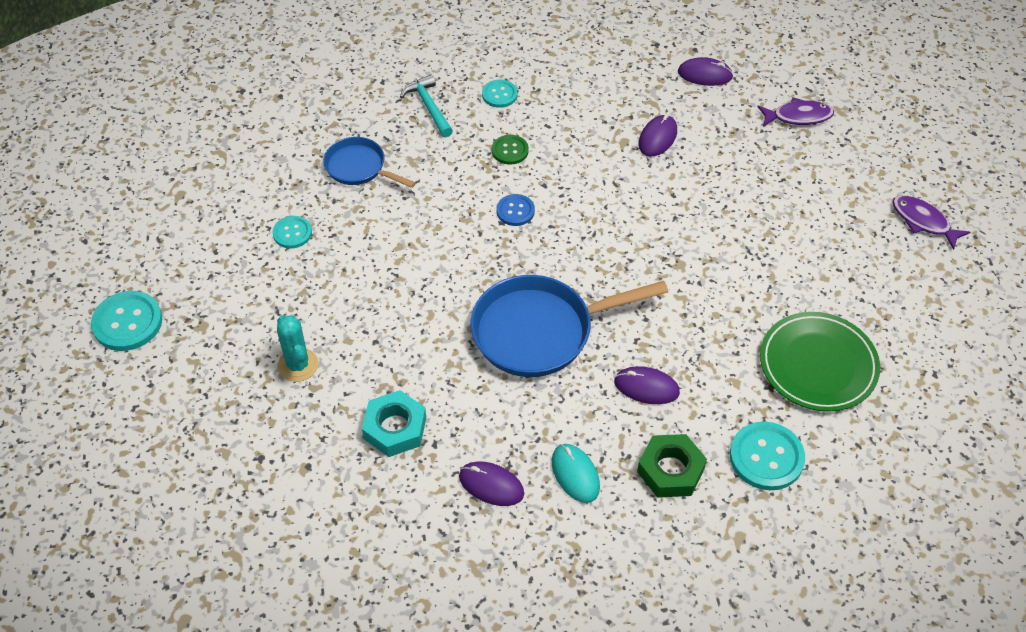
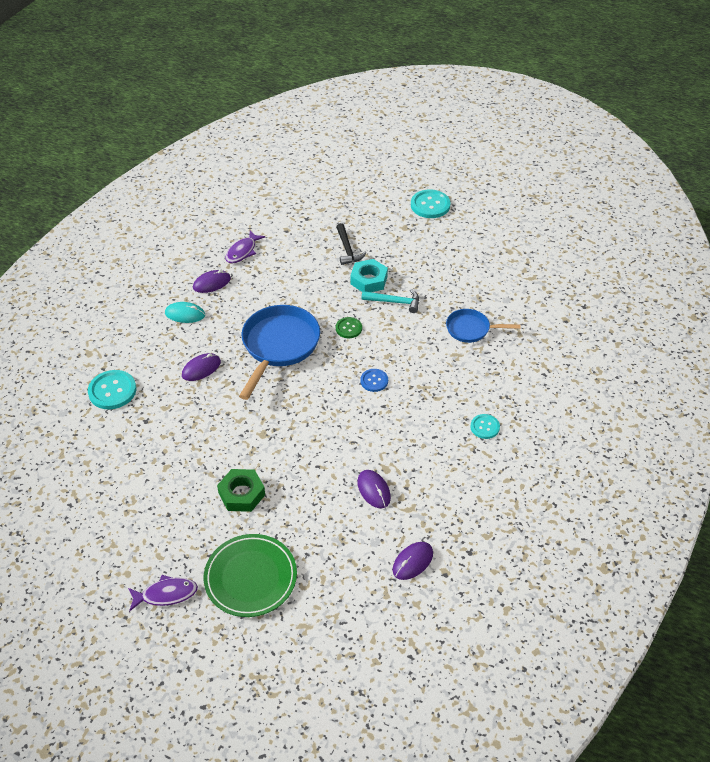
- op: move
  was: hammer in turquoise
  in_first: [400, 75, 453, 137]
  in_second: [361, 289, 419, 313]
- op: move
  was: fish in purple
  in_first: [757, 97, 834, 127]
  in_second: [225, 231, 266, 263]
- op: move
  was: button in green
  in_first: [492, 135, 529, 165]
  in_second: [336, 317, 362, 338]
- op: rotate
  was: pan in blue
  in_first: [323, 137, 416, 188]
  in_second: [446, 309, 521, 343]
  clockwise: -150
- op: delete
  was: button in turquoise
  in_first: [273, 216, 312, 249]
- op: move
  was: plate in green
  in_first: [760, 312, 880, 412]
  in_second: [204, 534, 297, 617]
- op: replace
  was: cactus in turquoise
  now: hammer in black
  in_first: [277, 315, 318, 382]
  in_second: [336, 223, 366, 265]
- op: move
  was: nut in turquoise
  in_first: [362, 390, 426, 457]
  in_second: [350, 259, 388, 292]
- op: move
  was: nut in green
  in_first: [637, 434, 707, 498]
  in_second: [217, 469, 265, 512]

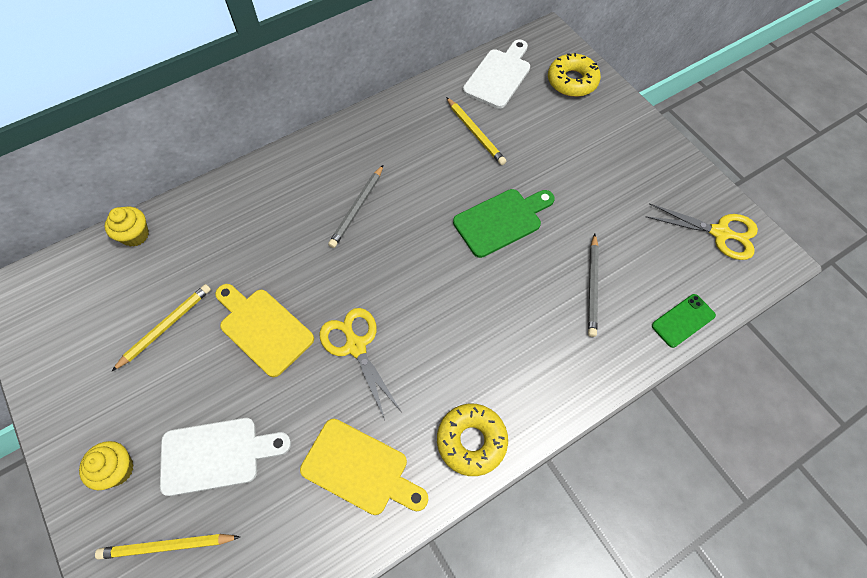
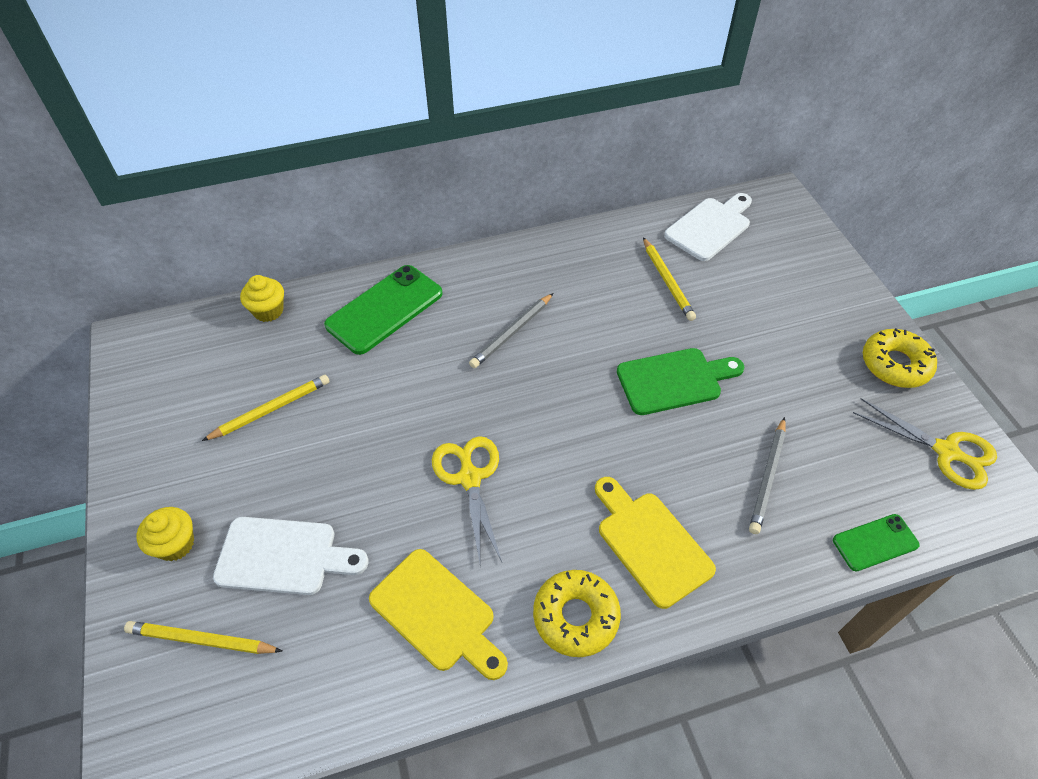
- op: move
  was: donut in yellow
  in_first: [548, 53, 601, 97]
  in_second: [863, 328, 937, 388]
- op: move
  was: cutting board in yellow
  in_first: [215, 284, 314, 377]
  in_second: [595, 477, 716, 609]
- op: insert
  now: phone in green
  in_second: [324, 265, 443, 355]

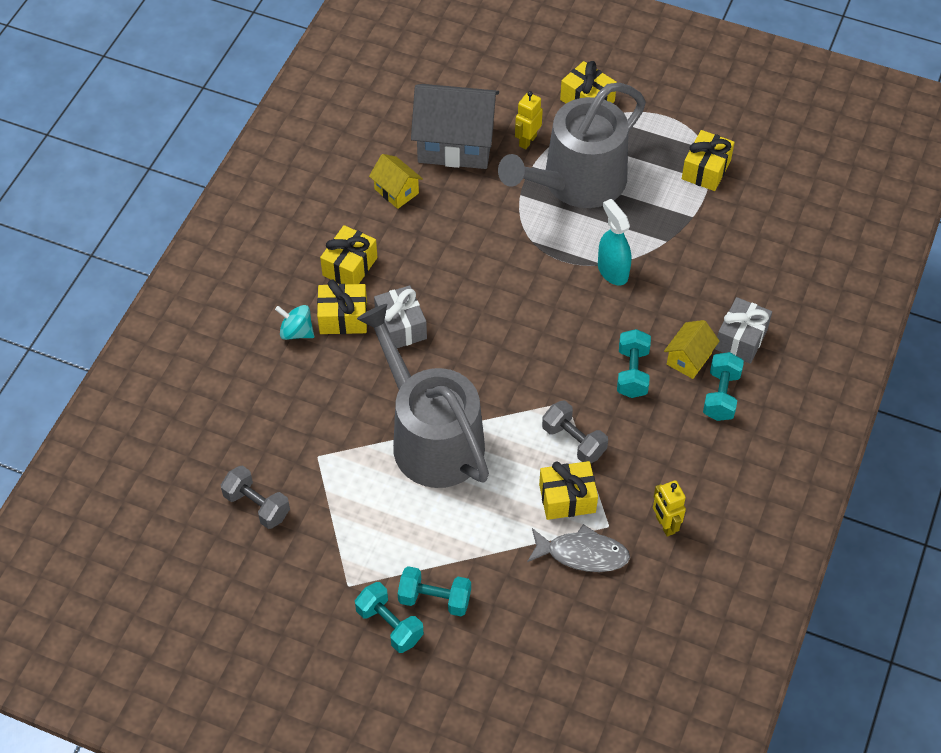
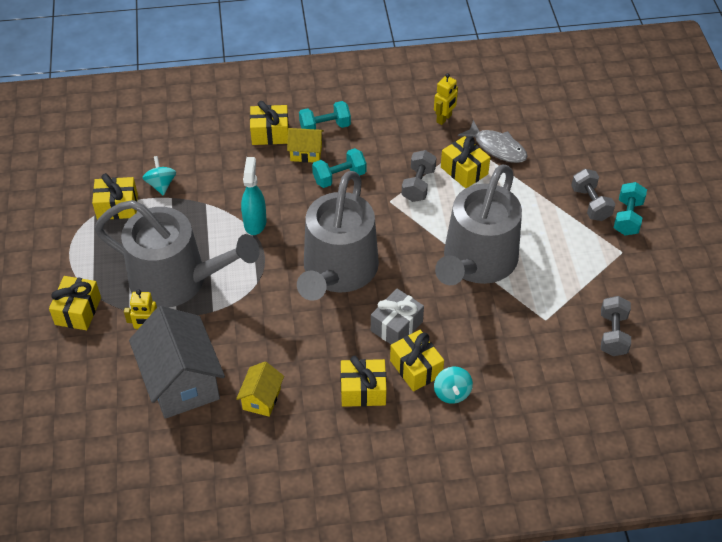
- op: rotate
  was: spray bottle in turquoise
  in_first: [598, 199, 631, 285]
  in_second: [241, 157, 266, 235]
  clockwise: 150
- op: recolor
  was: gift in grey
  now: gift in yellow
  in_first: [715, 297, 772, 364]
  in_second: [250, 101, 289, 145]
- op: rotate
  was: fish in grey
  in_first: [527, 524, 630, 572]
  in_second: [458, 120, 528, 163]
  clockwise: 150
- op: recolor
  was: dumbbell in turquoise
  now: dumbbell in grey
  in_first: [398, 566, 471, 616]
  in_second: [571, 169, 615, 221]
- op: insert
  now: spinning top in turquoise
  in_second: [143, 156, 176, 196]
- op: insert
  now: watering can in grey
  in_second: [297, 171, 379, 301]

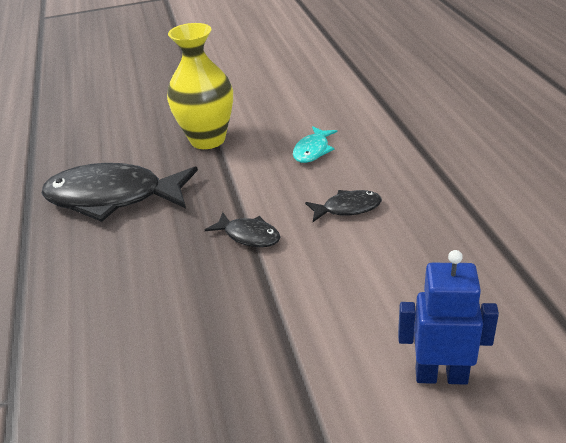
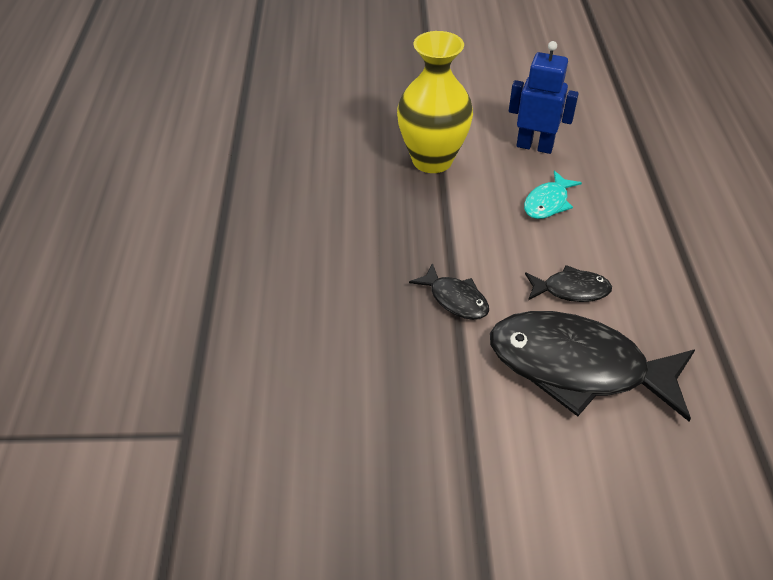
- op: move
  was: fish in black
  in_first: [41, 163, 198, 222]
  in_second: [490, 311, 695, 421]
- op: move
  was: robot in blue
  in_first: [398, 250, 499, 385]
  in_second: [509, 41, 579, 154]

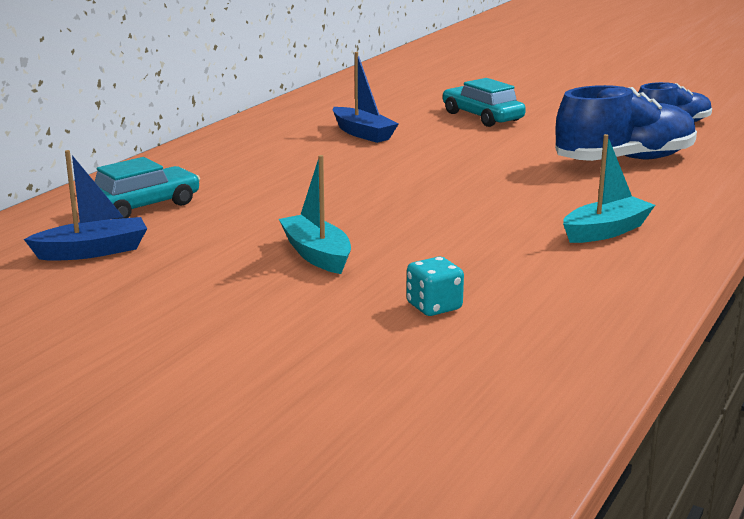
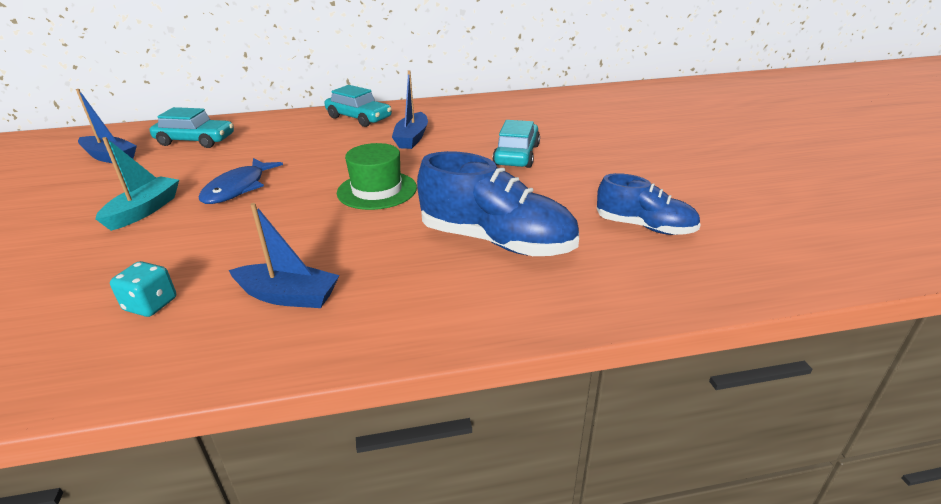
- op: recolor
  was: boat in turquoise
  now: boat in blue
  in_first: [563, 134, 655, 243]
  in_second: [229, 203, 340, 308]
- op: move
  was: dice in turquoise
  in_first: [406, 257, 464, 316]
  in_second: [110, 261, 176, 317]
- op: insert
  now: car in turquoise
  in_second: [325, 85, 392, 127]
- op: insert
  now: hat in green
  in_second: [337, 143, 417, 210]
- op: insert
  now: fish in blue
  in_second: [199, 158, 283, 204]

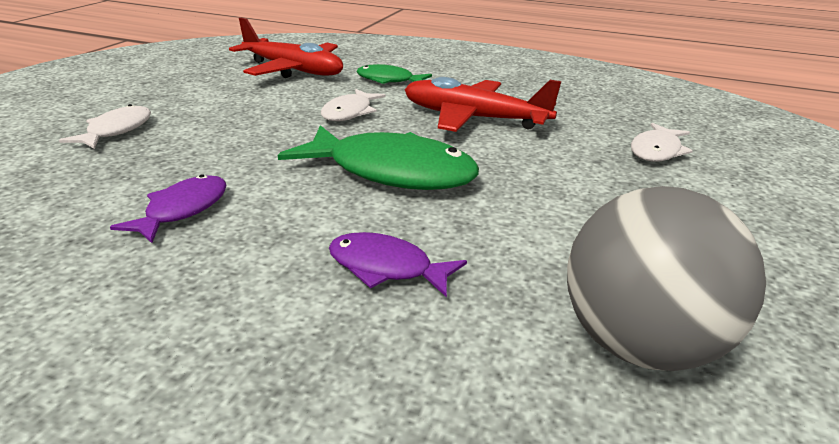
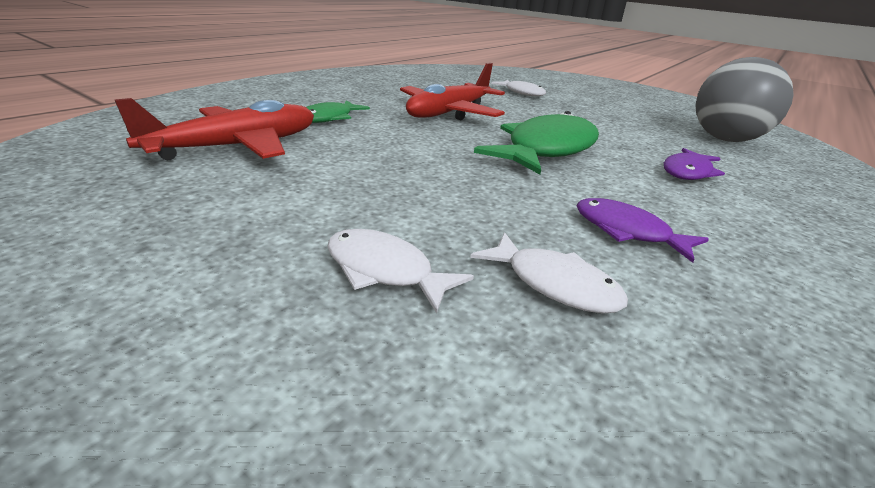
- op: move
  was: fish in white
  in_first: [321, 89, 386, 121]
  in_second: [470, 232, 628, 313]

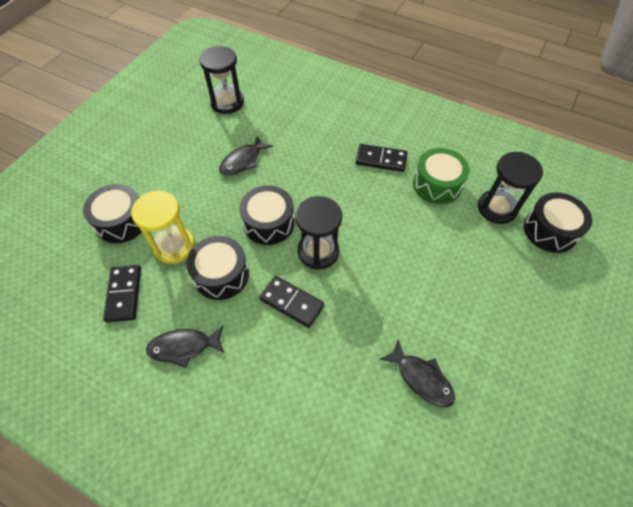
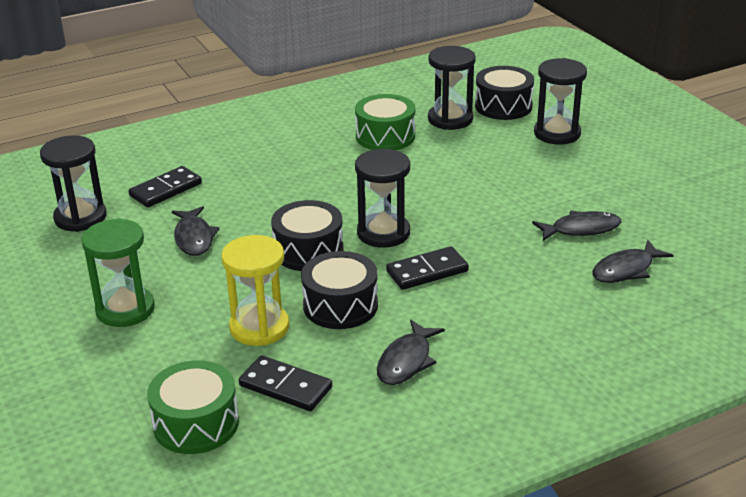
- op: move
  was: domino in black
  in_first: [356, 144, 407, 172]
  in_second: [129, 166, 202, 207]
- op: delete
  was: drum in black
  in_first: [83, 184, 141, 243]
- op: insert
  now: hourglass in black
  in_second: [534, 58, 587, 145]
- op: insert
  now: hourglass in green
  in_second: [81, 218, 155, 327]
- op: insert
  now: fish in black
  in_second: [592, 240, 674, 283]
- op: insert
  now: drum in green
  in_second: [147, 360, 239, 454]

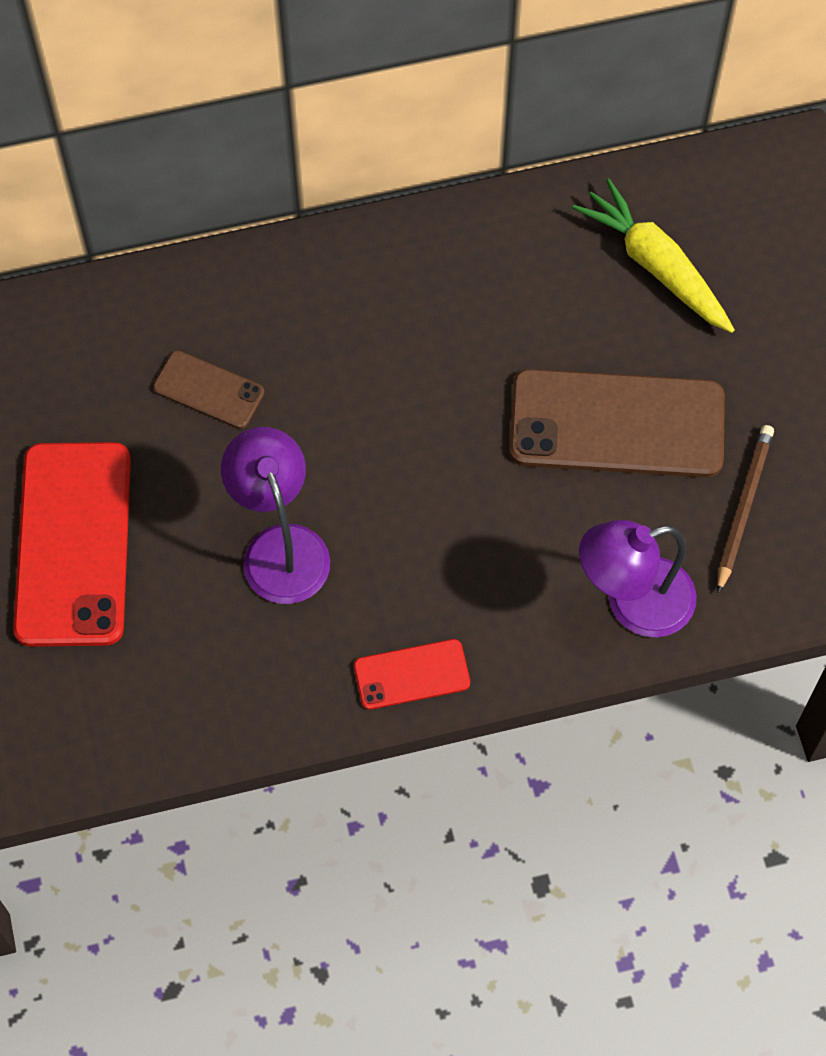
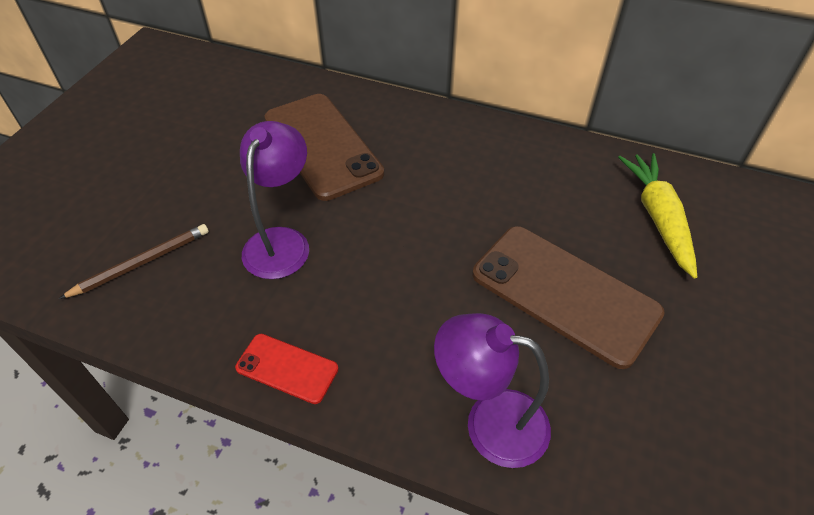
- op: resize
  was: phone in brown
  in_first: [153, 350, 265, 429]
  in_second: [265, 94, 384, 201]
  ratio: 2.01
- op: move
  was: pencil in brown
  in_first: [717, 425, 774, 594]
  in_second: [59, 224, 209, 299]
- op: delete
  was: phone in red
  in_first: [13, 442, 131, 647]

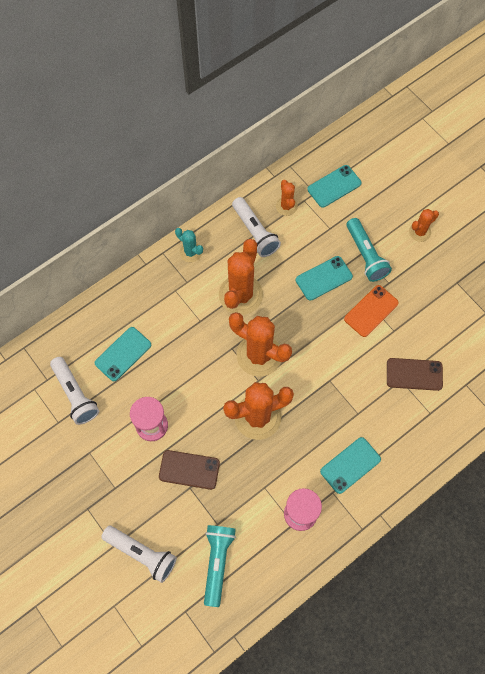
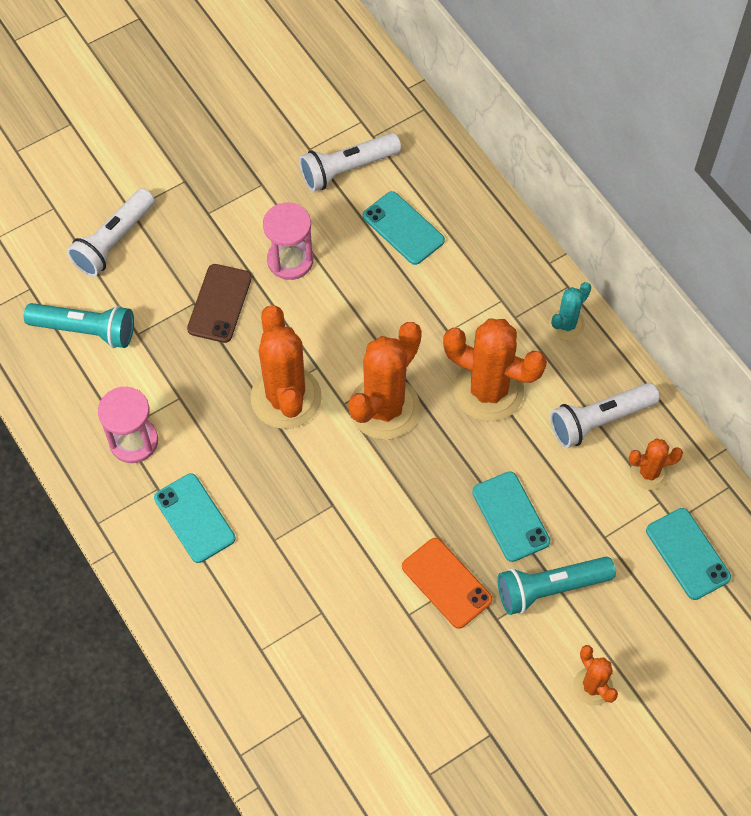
- op: delete
  was: phone in brown
  in_first: [387, 358, 443, 391]

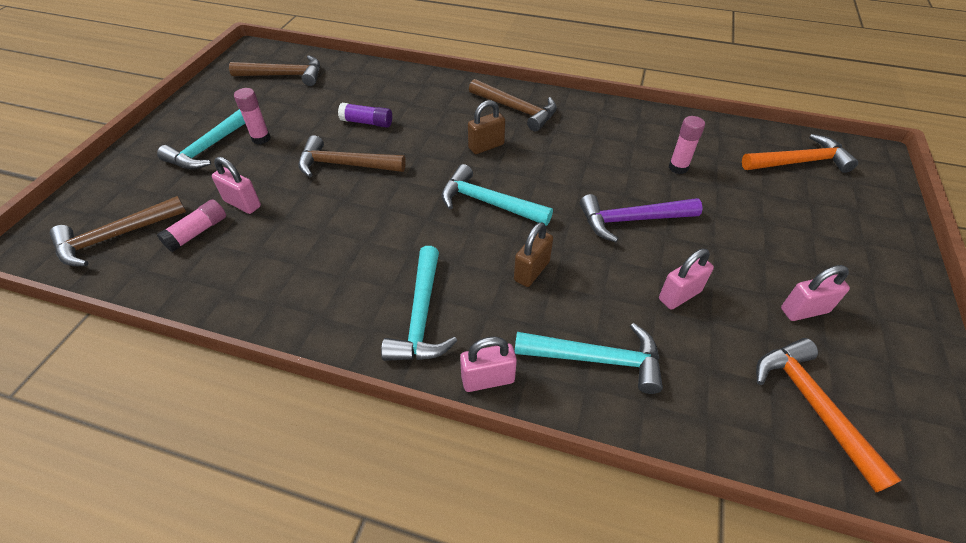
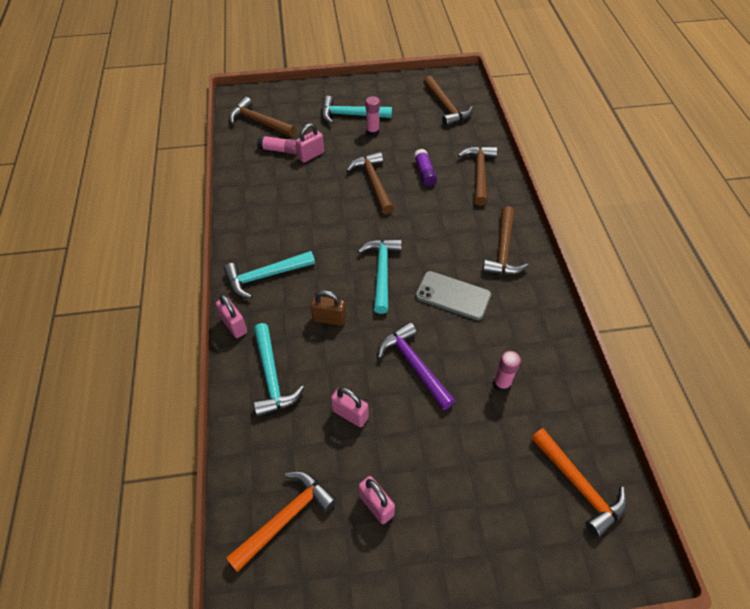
- op: delete
  was: padlock in brown
  in_first: [468, 100, 505, 154]
- op: rotate
  was: padlock in pink
  in_first: [212, 157, 261, 214]
  in_second: [296, 123, 324, 163]
  clockwise: 45
- op: insert
  now: hammer in brown
  in_second: [458, 146, 497, 206]
- op: insert
  now: phone in grey
  in_second: [415, 271, 491, 321]

